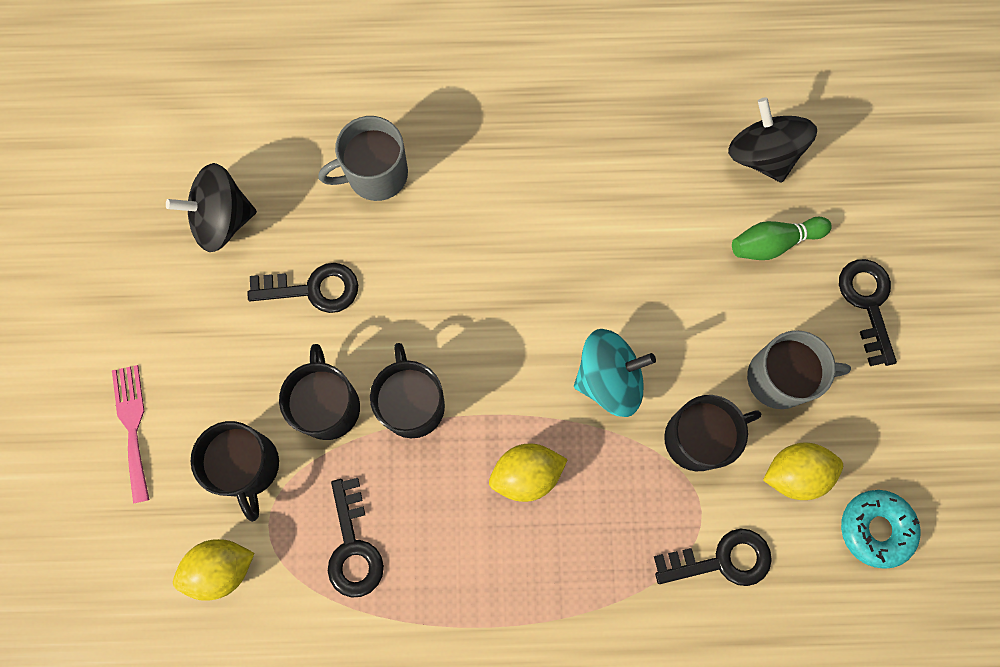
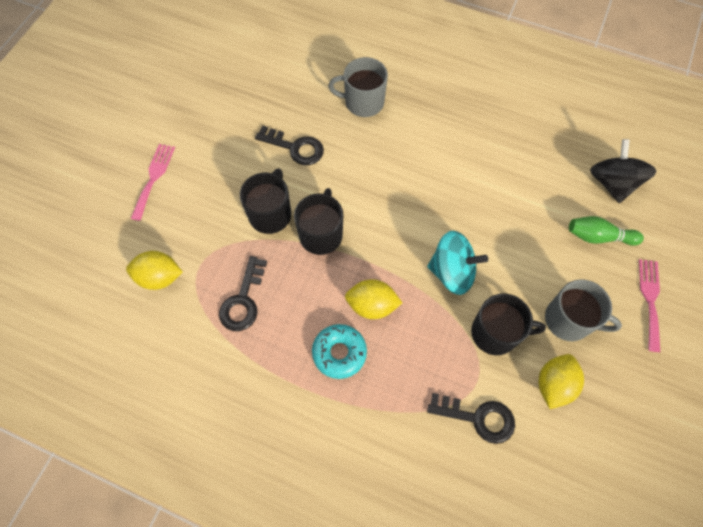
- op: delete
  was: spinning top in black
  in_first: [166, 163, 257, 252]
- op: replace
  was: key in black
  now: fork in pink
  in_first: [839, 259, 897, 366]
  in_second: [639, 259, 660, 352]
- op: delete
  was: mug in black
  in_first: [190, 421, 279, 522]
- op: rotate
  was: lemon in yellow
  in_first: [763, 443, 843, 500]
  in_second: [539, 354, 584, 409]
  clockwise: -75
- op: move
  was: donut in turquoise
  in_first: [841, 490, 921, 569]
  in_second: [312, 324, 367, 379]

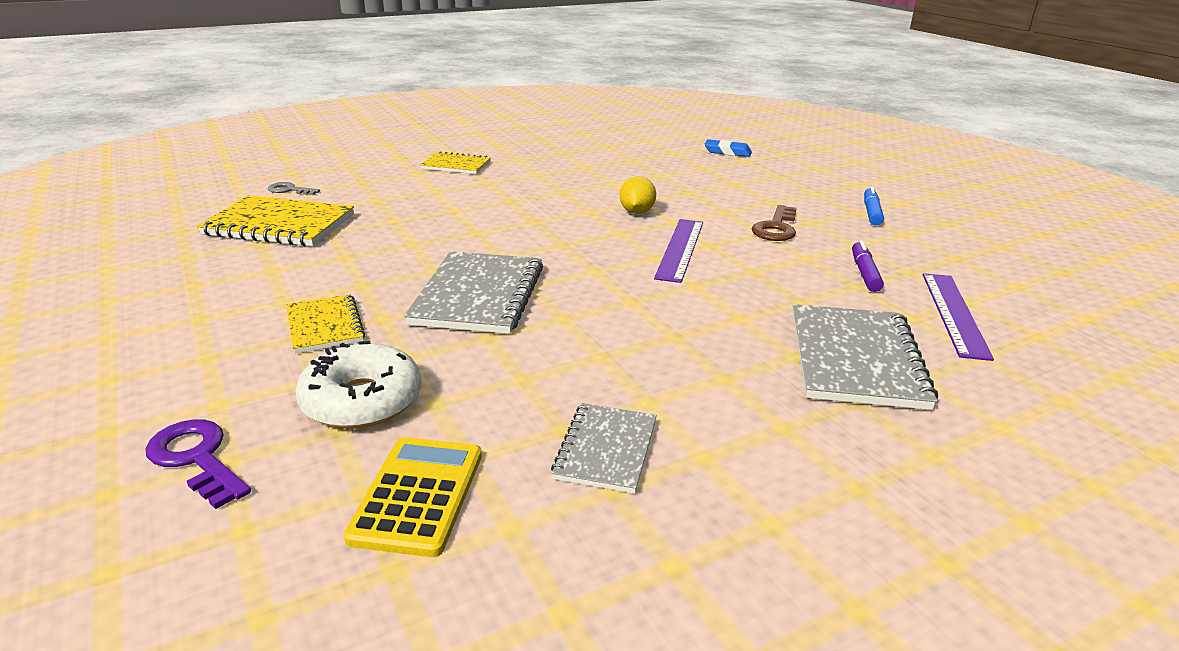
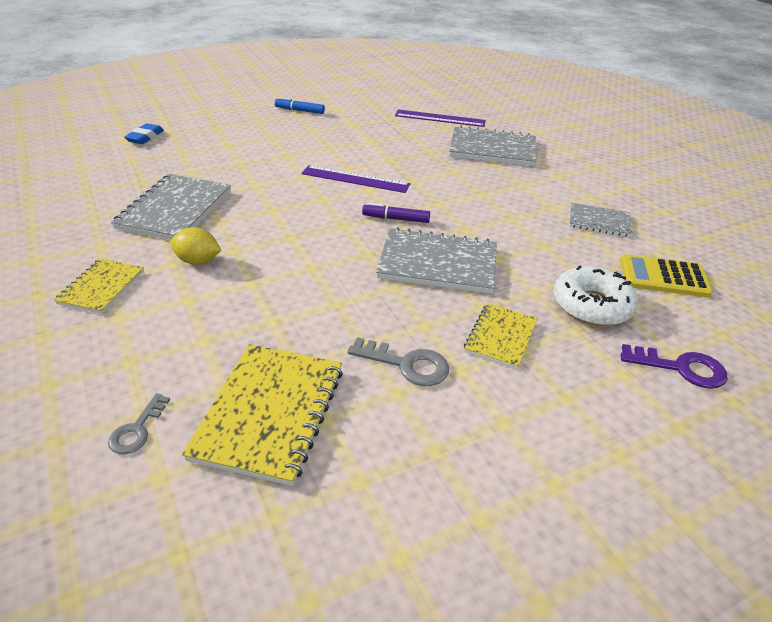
- op: move
  was: lemon in yellow
  in_first: [620, 176, 656, 214]
  in_second: [170, 227, 221, 265]
- op: delete
  was: key in brown
  in_first: [752, 205, 797, 241]
- op: move
  was: marker in purple
  in_first: [852, 240, 884, 292]
  in_second: [362, 203, 430, 223]
- op: rotate
  was: notebook in yellow
  in_first: [287, 294, 365, 354]
  in_second: [464, 303, 538, 369]
  clockwise: -45
- op: rotate
  was: key in purple
  in_first: [145, 419, 251, 509]
  in_second: [620, 344, 728, 389]
  clockwise: -120
- op: insert
  now: notebook in grey
  in_second: [111, 174, 231, 240]
- op: insert
  now: key in grey
  in_second: [347, 337, 449, 386]

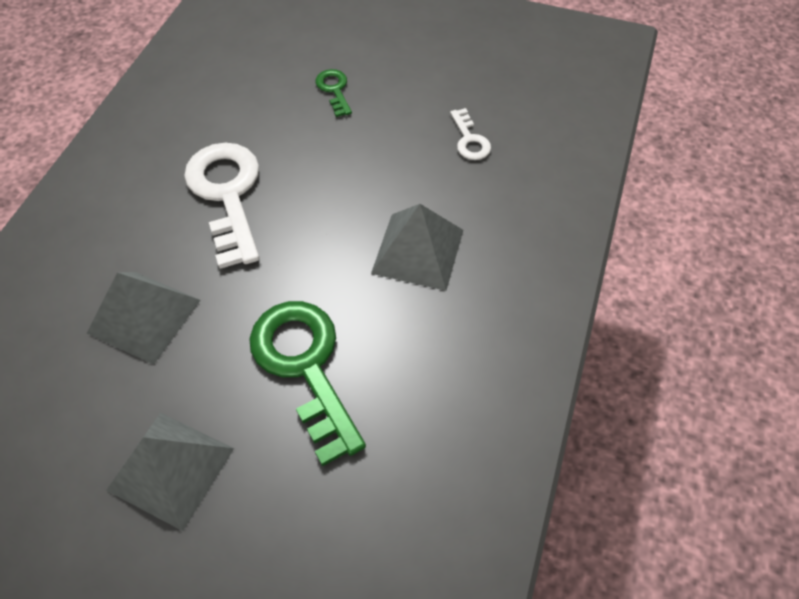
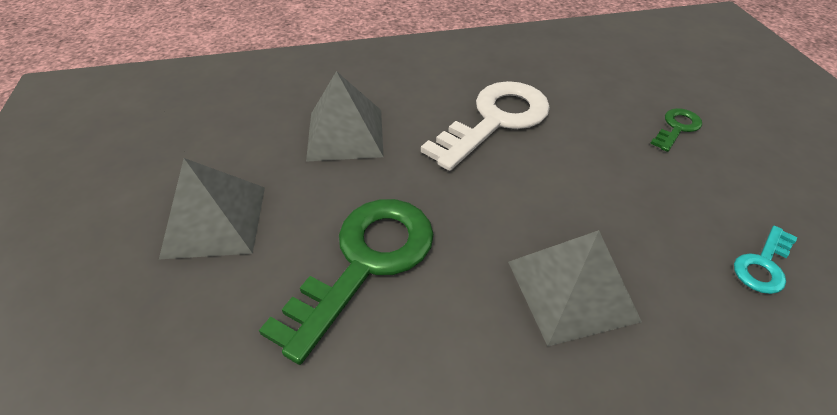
- op: recolor
  was: key in white
  now: key in turquoise
  in_first: [450, 108, 491, 160]
  in_second: [734, 226, 798, 294]

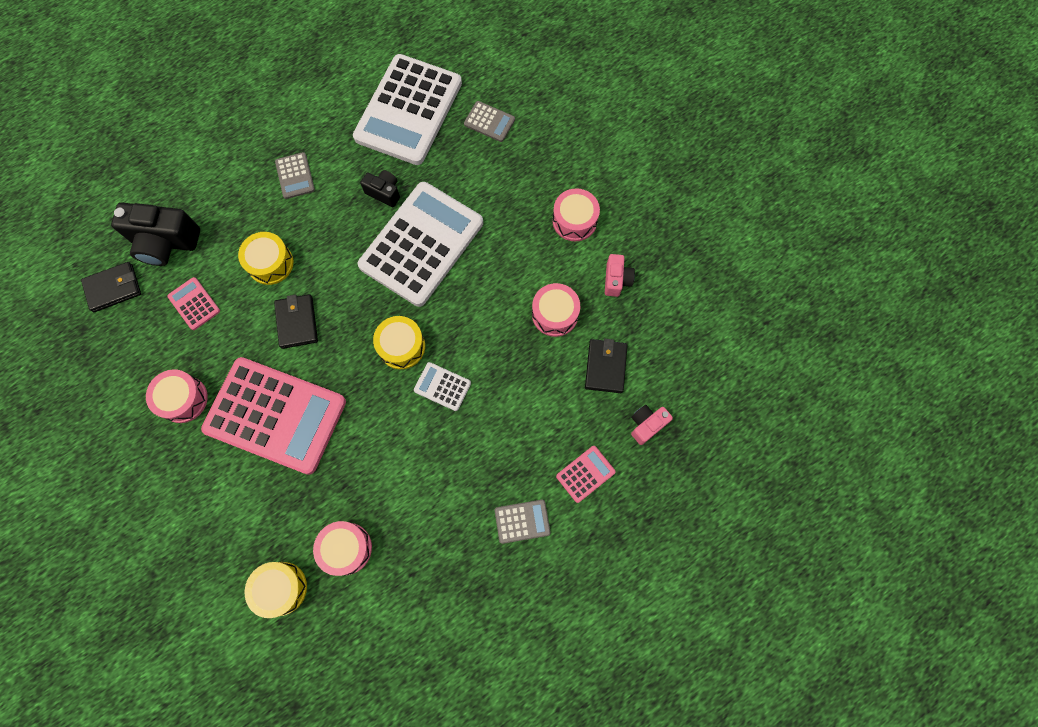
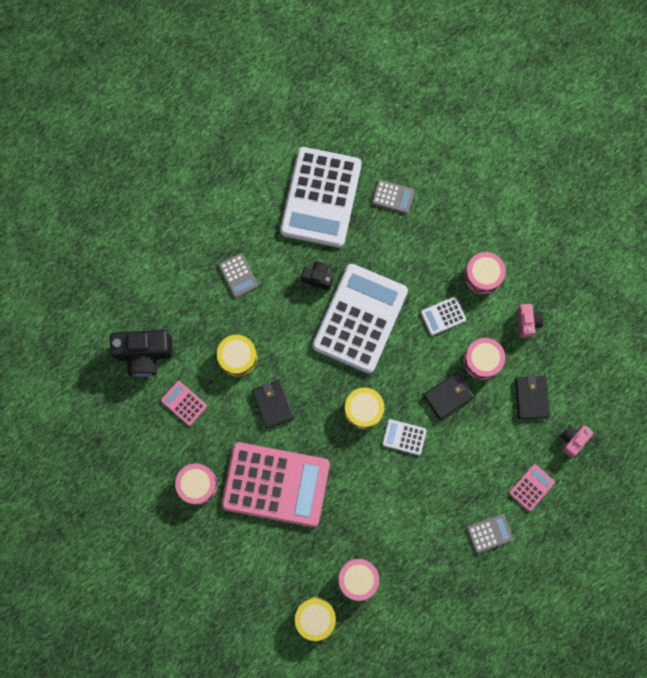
- op: move
  was: wallet in black
  in_first: [81, 262, 141, 312]
  in_second: [423, 372, 474, 420]
- op: insert
  now: calculator in white
  in_second: [421, 297, 466, 335]

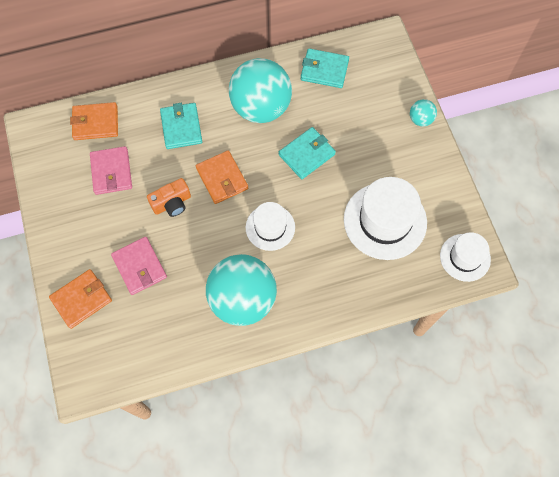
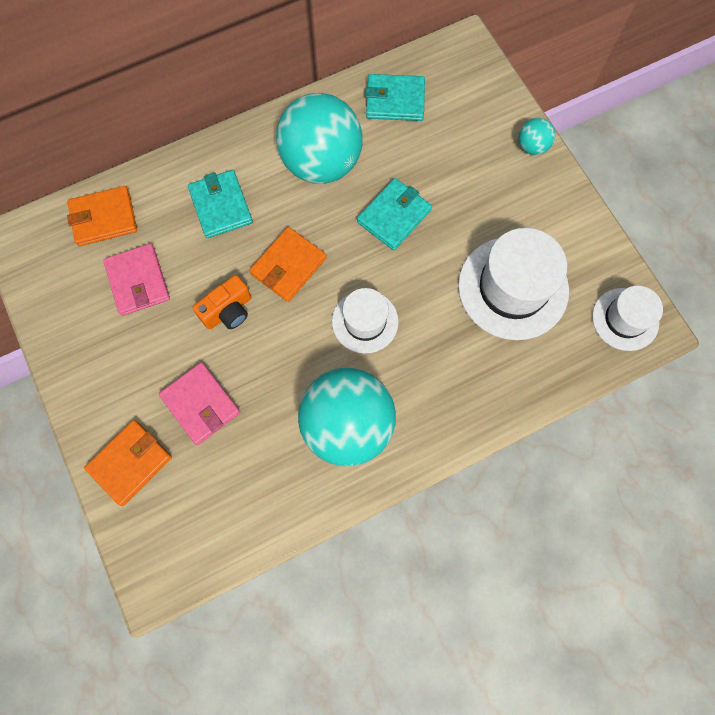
- op: rotate
  was: wallet in orange
  in_first: [196, 150, 248, 204]
  in_second: [249, 227, 327, 302]
  clockwise: 75

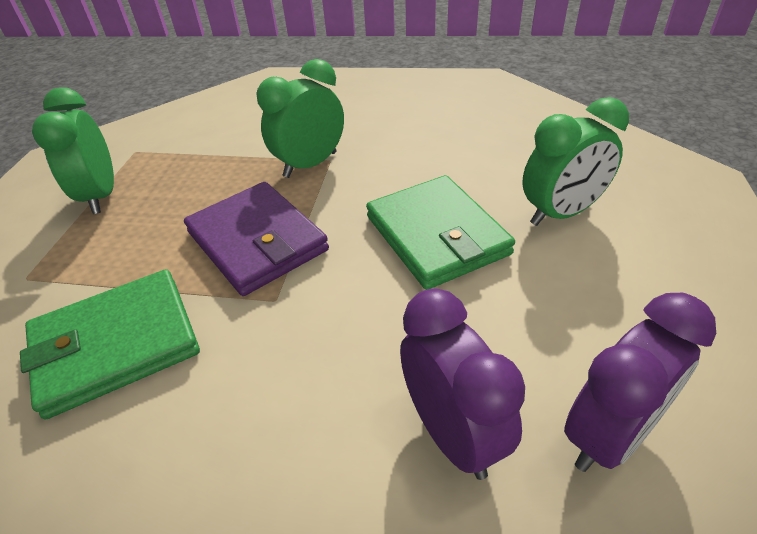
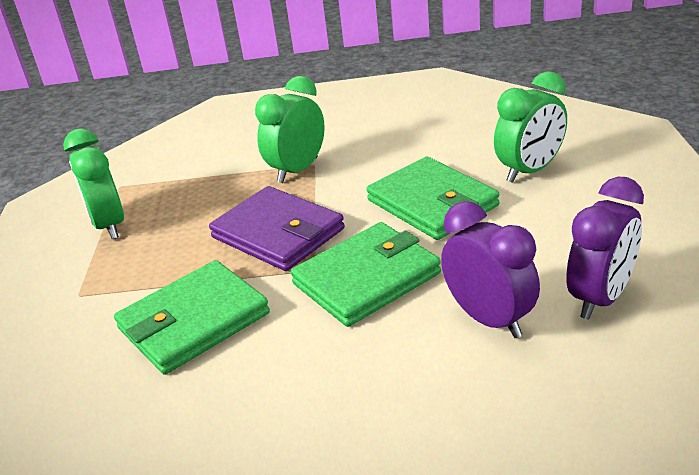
- op: insert
  now: wallet in green
  in_second: [291, 222, 441, 327]

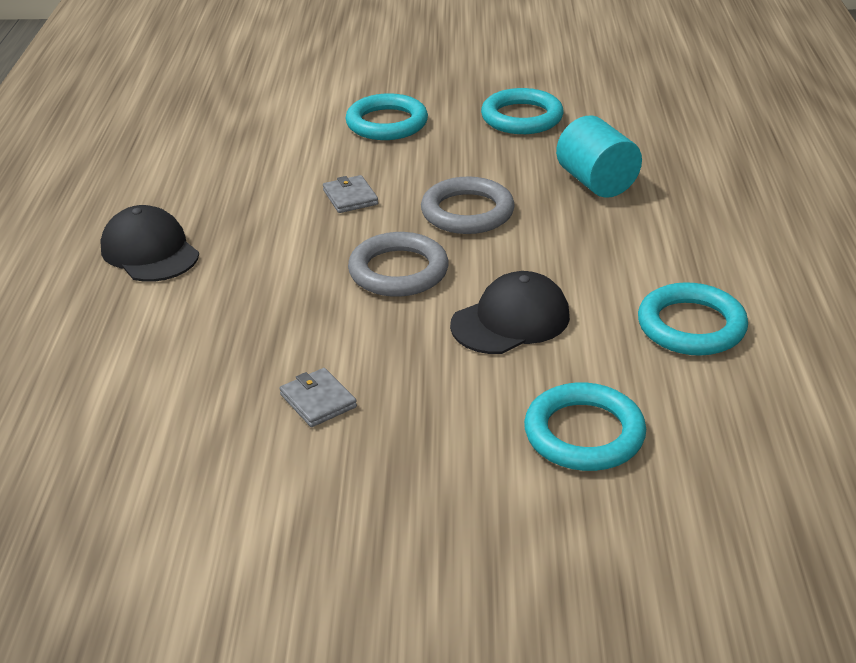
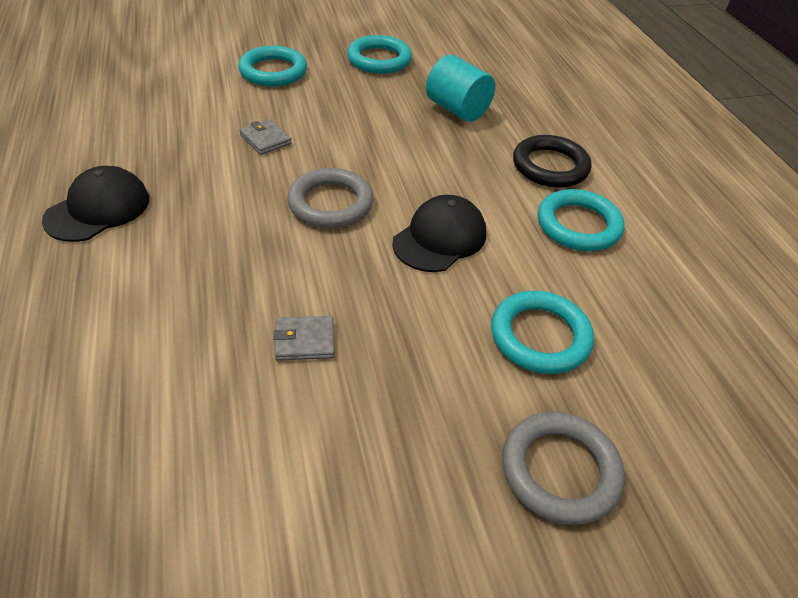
- op: move
  was: ring in grey
  in_first: [421, 177, 515, 234]
  in_second: [502, 411, 625, 525]
- op: rotate
  was: cap in black
  in_first: [100, 205, 199, 282]
  in_second: [42, 166, 149, 242]
  clockwise: 90
- op: rotate
  was: wallet in grey
  in_first: [279, 368, 357, 427]
  in_second: [273, 316, 335, 361]
  clockwise: -45
- op: insert
  now: ring in black
  in_second: [513, 135, 592, 187]

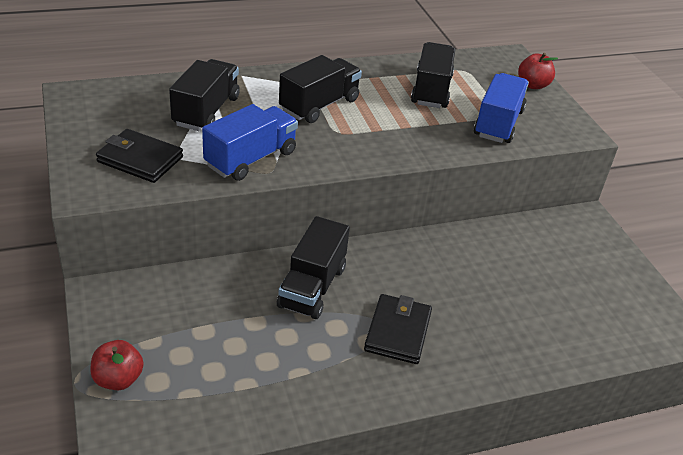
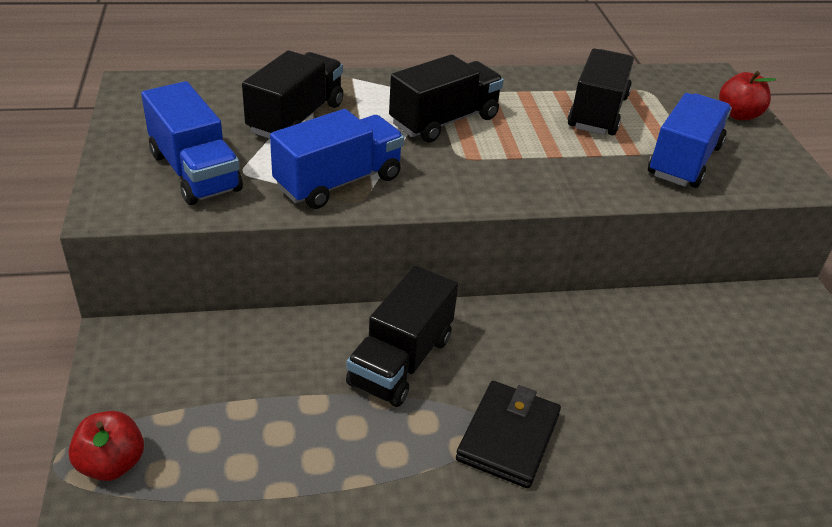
- op: replace
  was: wallet in black
  now: truck in blue
  in_first: [96, 129, 183, 183]
  in_second: [141, 81, 243, 205]

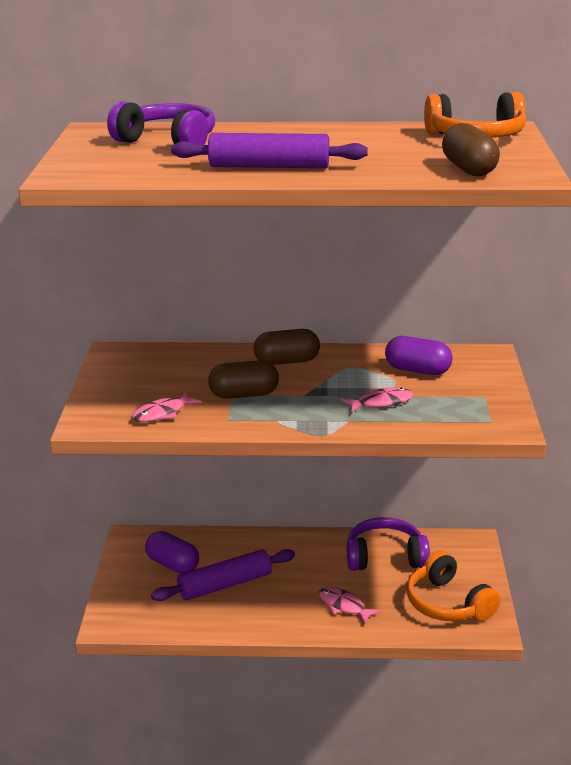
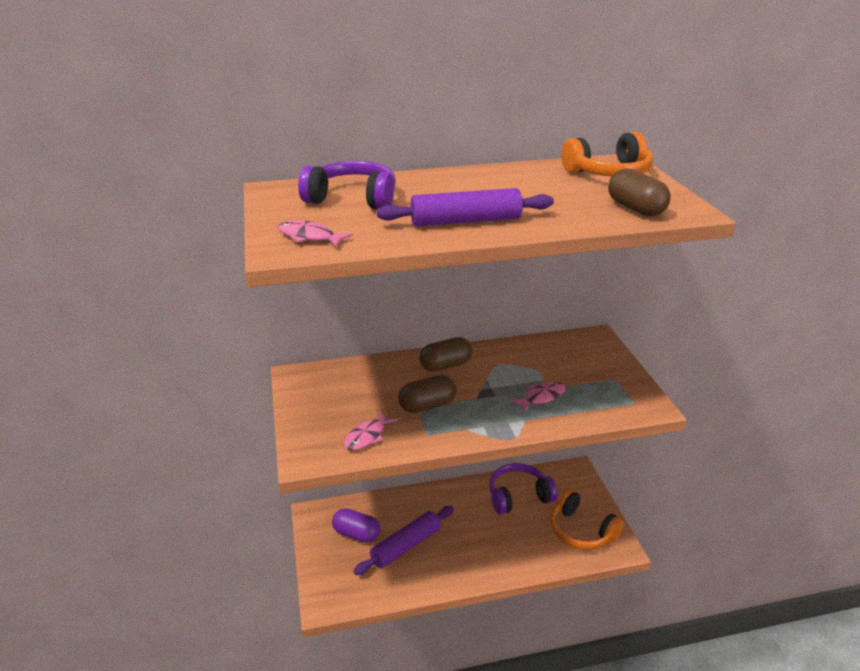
- op: delete
  was: capsule in purple
  in_first: [385, 336, 453, 375]
- op: move
  was: fish in pink
  in_first: [319, 587, 380, 624]
  in_second: [278, 220, 353, 247]

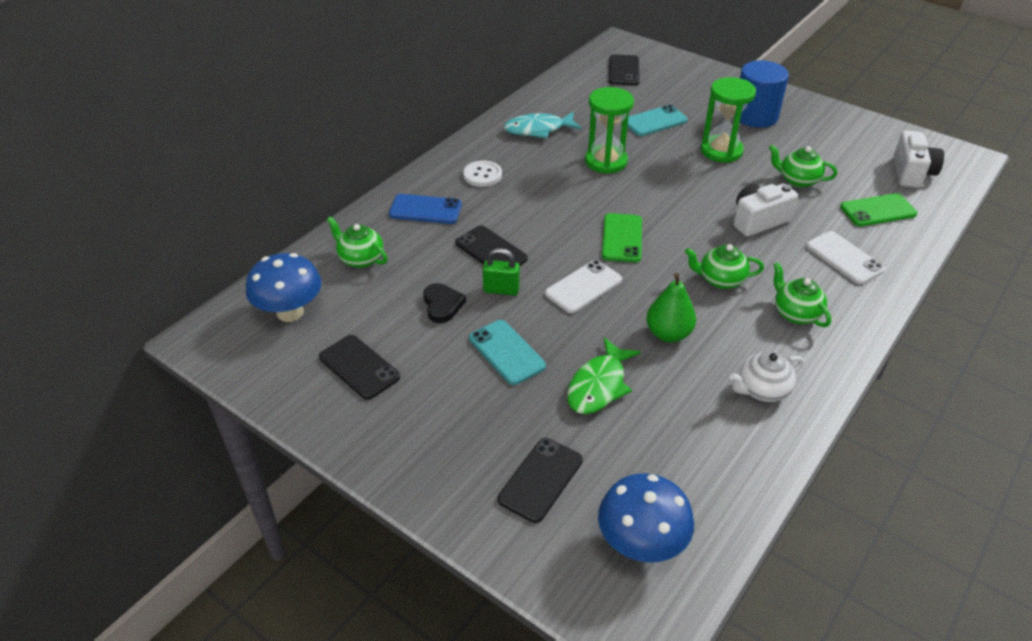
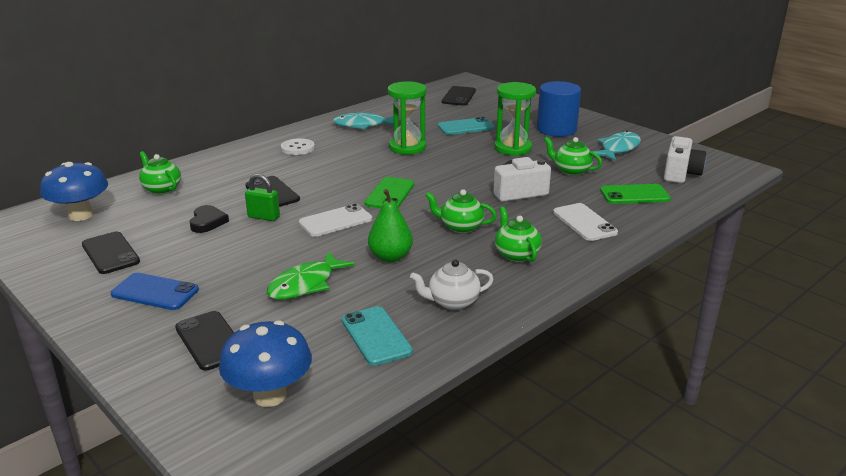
- op: move
  was: phone in blue
  in_first: [389, 194, 462, 224]
  in_second: [111, 273, 199, 310]
- op: move
  was: phone in turquoise
  in_first: [469, 320, 546, 385]
  in_second: [342, 306, 413, 366]
- op: rotate
  was: phone in black
  in_first: [497, 438, 583, 523]
  in_second: [175, 311, 234, 371]
  clockwise: -75
- op: insert
  now: fish in turquoise
  in_second: [592, 131, 641, 161]

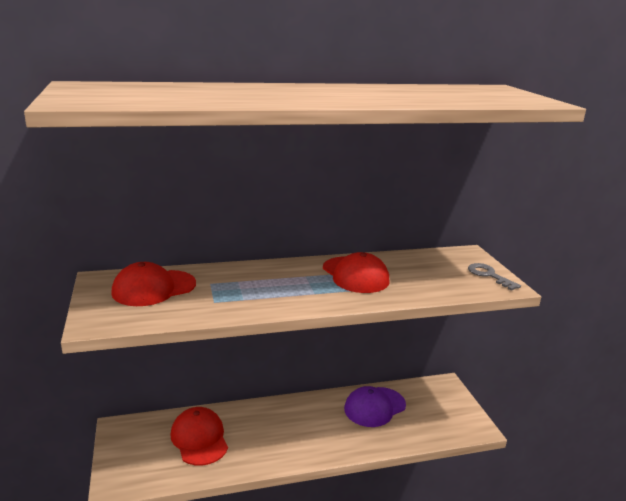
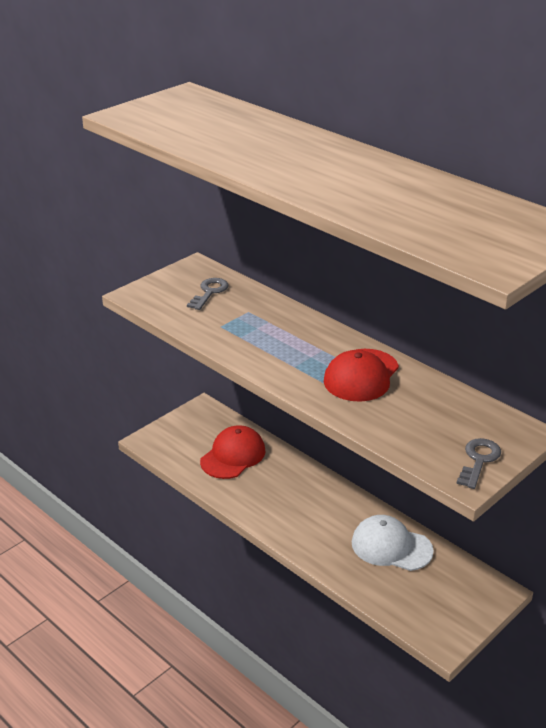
- op: replace
  was: cap in red
  now: key in grey
  in_first: [111, 262, 196, 306]
  in_second: [187, 278, 228, 310]
- op: recolor
  was: cap in purple
  now: cap in white
  in_first: [344, 386, 406, 427]
  in_second: [352, 515, 434, 571]

